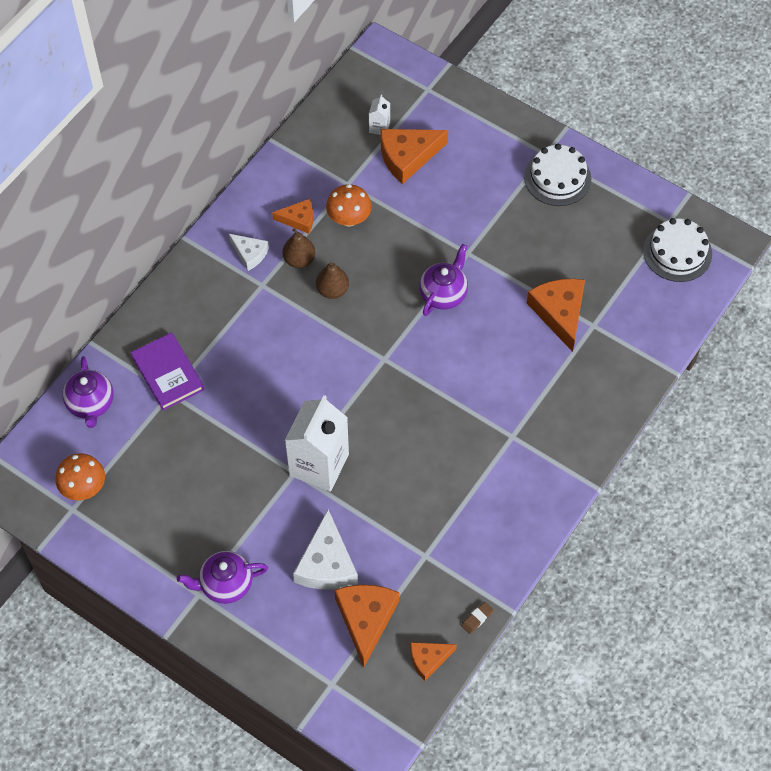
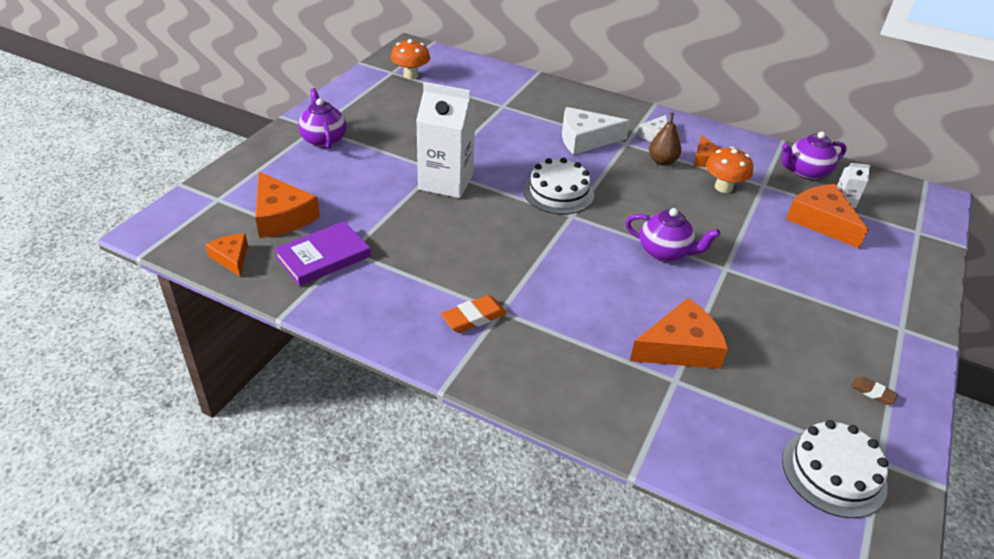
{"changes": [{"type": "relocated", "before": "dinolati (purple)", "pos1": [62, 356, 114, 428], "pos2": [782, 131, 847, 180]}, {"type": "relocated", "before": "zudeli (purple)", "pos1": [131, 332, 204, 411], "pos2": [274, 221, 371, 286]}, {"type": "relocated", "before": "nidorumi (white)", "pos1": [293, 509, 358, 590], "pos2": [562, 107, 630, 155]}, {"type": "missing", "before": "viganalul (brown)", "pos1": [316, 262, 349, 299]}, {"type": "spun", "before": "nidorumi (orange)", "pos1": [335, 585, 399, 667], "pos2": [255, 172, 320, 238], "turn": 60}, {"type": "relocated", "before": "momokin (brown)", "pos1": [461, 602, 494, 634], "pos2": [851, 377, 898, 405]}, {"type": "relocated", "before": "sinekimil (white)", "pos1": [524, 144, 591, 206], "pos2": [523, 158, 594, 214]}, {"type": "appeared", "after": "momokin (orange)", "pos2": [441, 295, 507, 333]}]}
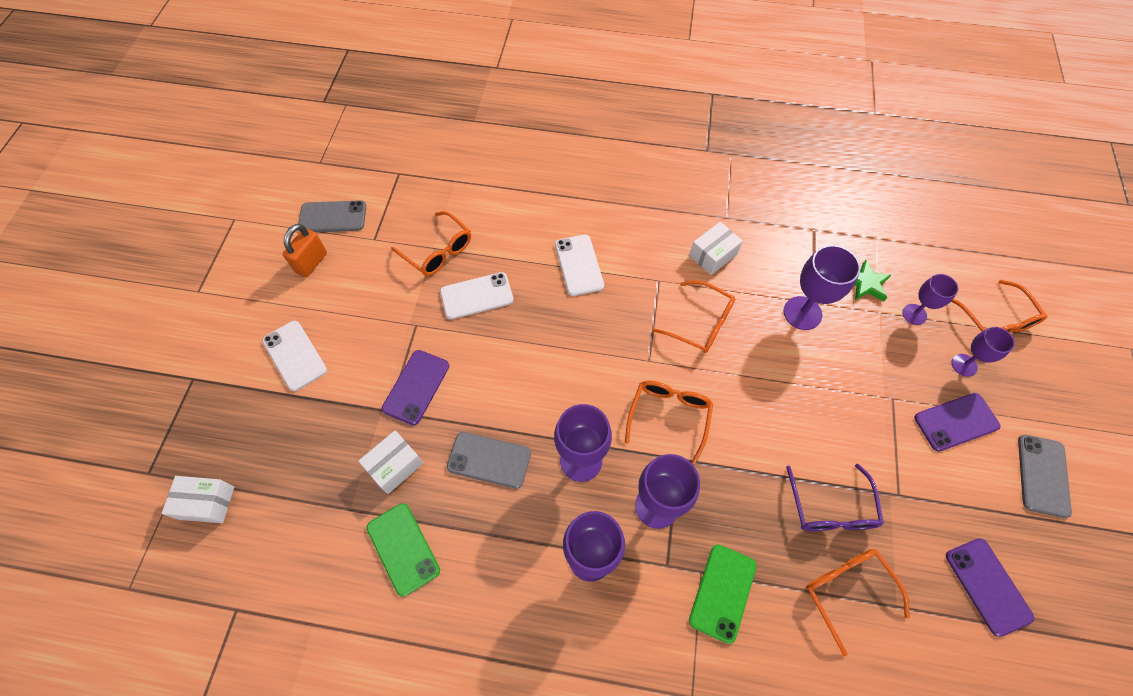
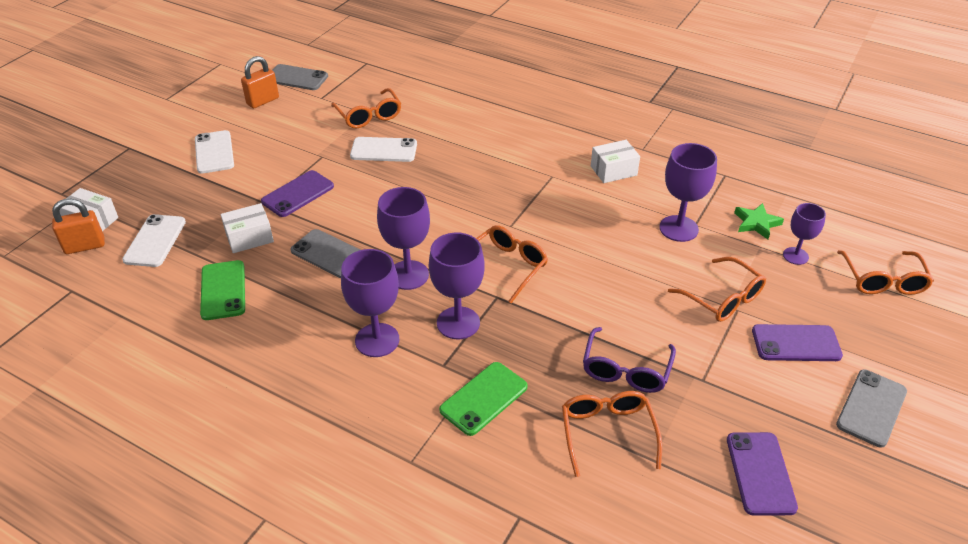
{"changes": [{"type": "relocated", "before": "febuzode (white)", "pos1": [555, 235, 604, 296], "pos2": [122, 214, 186, 267]}, {"type": "relocated", "before": "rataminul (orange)", "pos1": [653, 280, 735, 353], "pos2": [668, 257, 766, 322]}, {"type": "missing", "before": "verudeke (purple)", "pos1": [952, 327, 1015, 377]}, {"type": "appeared", "after": "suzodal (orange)", "pos2": [52, 199, 105, 254]}]}
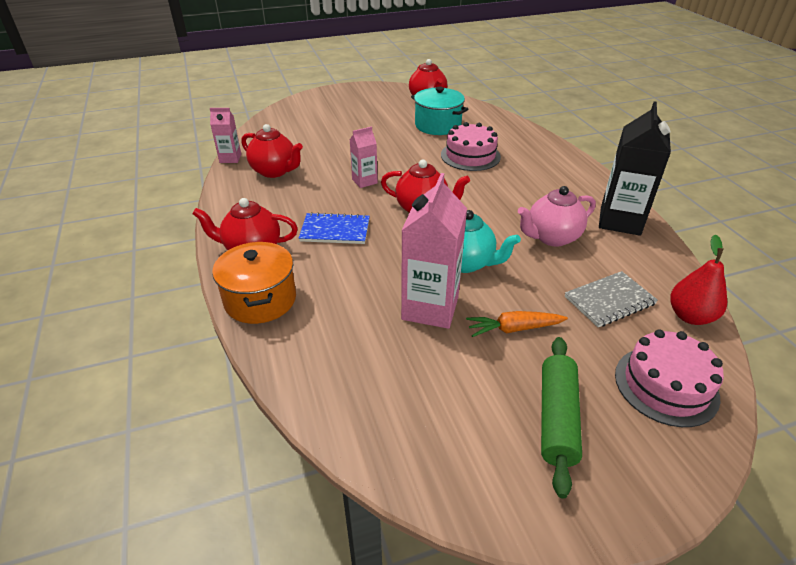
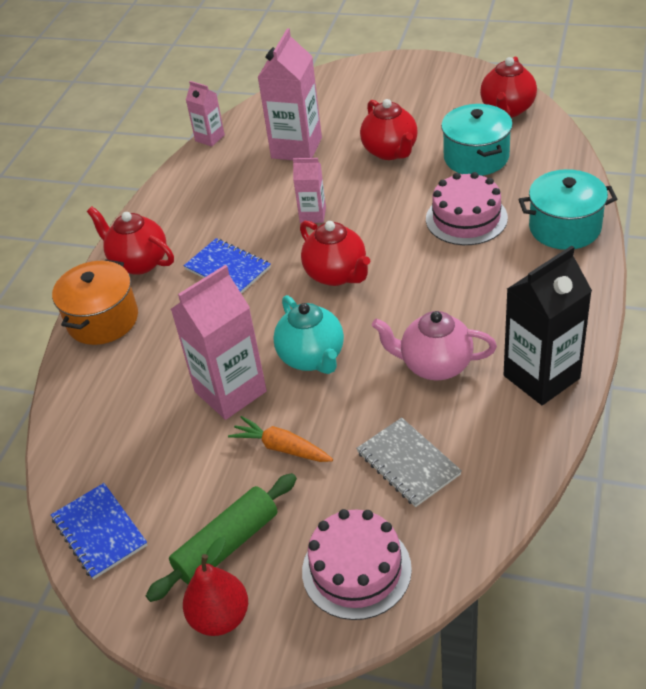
{"changes": [{"type": "relocated", "before": "dinolati (red)", "pos1": [241, 124, 303, 178], "pos2": [360, 99, 418, 160]}, {"type": "spun", "before": "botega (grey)", "pos1": [565, 271, 658, 327], "pos2": [356, 417, 462, 507], "turn": 45}, {"type": "relocated", "before": "viganalul (red)", "pos1": [670, 234, 727, 325], "pos2": [183, 537, 248, 636]}, {"type": "appeared", "after": "botega (blue)", "pos2": [51, 483, 147, 580]}, {"type": "appeared", "after": "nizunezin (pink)", "pos2": [257, 29, 322, 160]}, {"type": "appeared", "after": "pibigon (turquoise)", "pos2": [519, 169, 617, 250]}]}
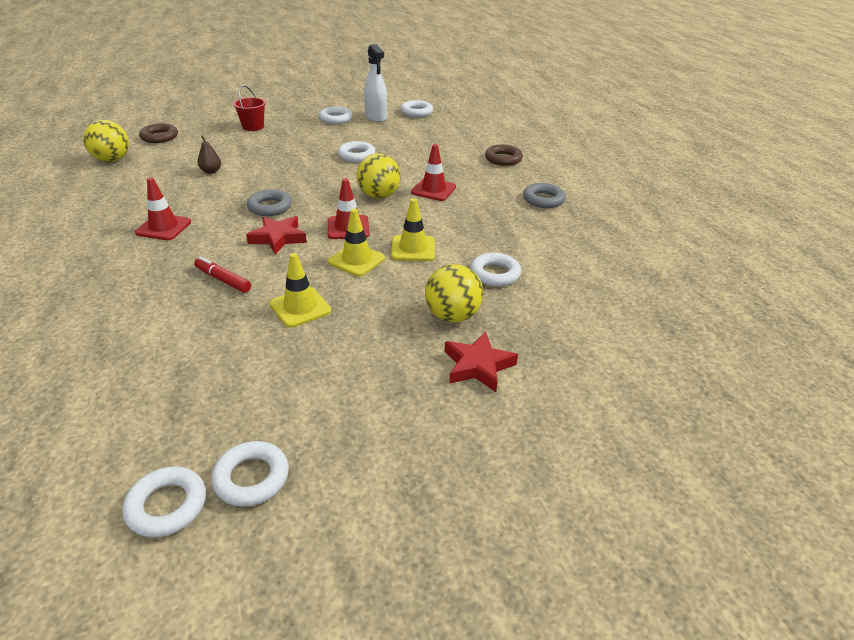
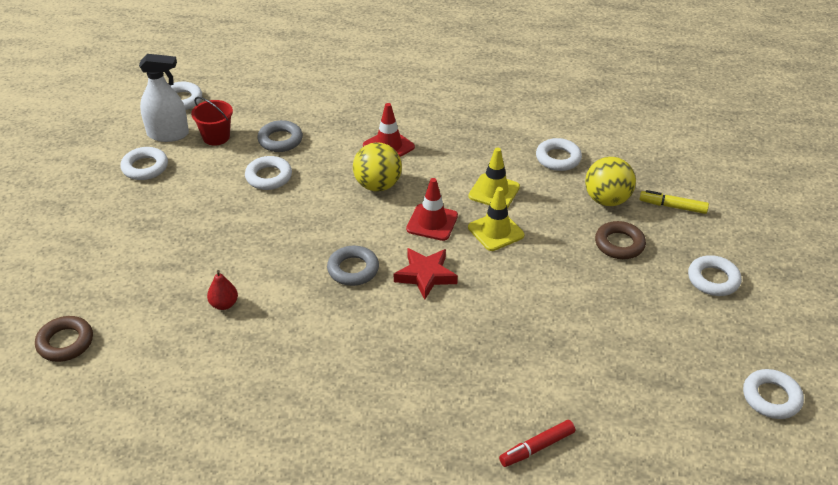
{"changes": [{"type": "missing", "before": "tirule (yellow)", "pos1": [83, 120, 129, 162]}, {"type": "missing", "before": "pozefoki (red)", "pos1": [135, 178, 191, 240]}, {"type": "relocated", "before": "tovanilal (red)", "pos1": [194, 257, 251, 293], "pos2": [499, 420, 575, 467]}, {"type": "colour", "before": "viganalul (brown)", "after": "viganalul (red)", "pos1": [198, 136, 221, 174], "pos2": [207, 270, 238, 310]}, {"type": "relocated", "before": "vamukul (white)", "pos1": [211, 441, 289, 507], "pos2": [688, 255, 742, 296]}, {"type": "relocated", "before": "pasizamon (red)", "pos1": [233, 85, 266, 131], "pos2": [191, 97, 233, 146]}, {"type": "missing", "before": "pozefoki (yellow)", "pos1": [270, 253, 331, 328]}, {"type": "exchanged", "before": "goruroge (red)", "after": "tovanilal (yellow)", "pos1": [445, 332, 518, 392], "pos2": [640, 190, 709, 214]}, {"type": "relocated", "before": "vamukul (brown)", "pos1": [485, 144, 523, 166], "pos2": [595, 221, 646, 259]}, {"type": "relocated", "before": "vamukul (grey)", "pos1": [523, 183, 566, 208], "pos2": [258, 120, 303, 152]}]}
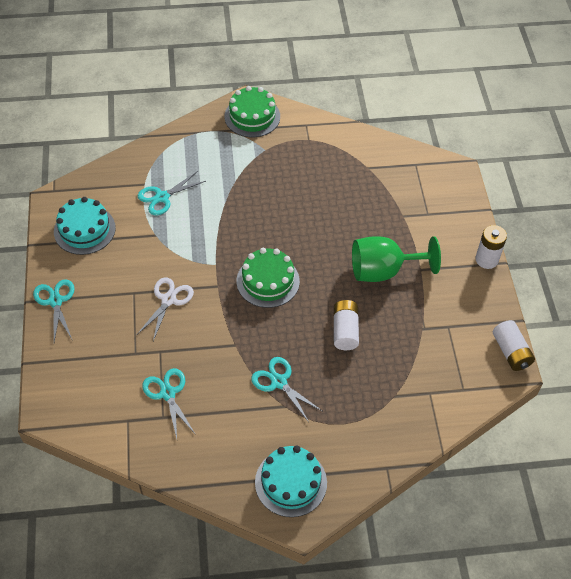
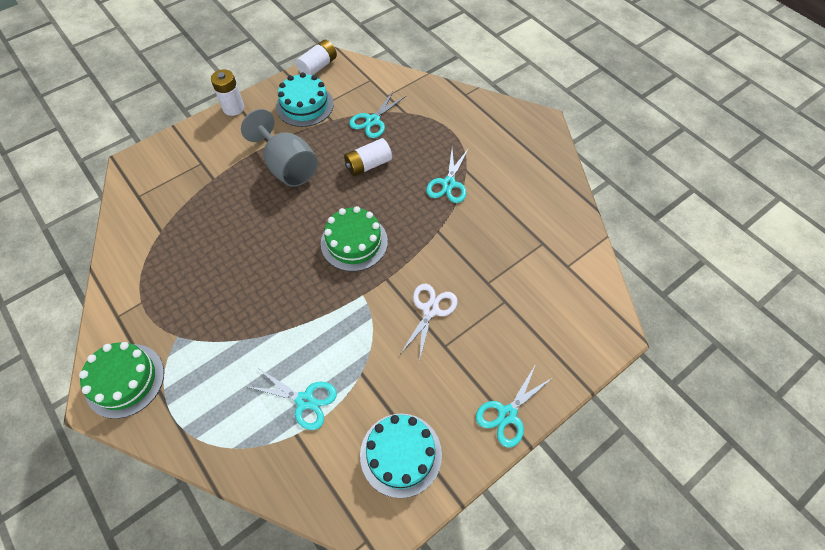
{"changes": [{"type": "spun", "before": "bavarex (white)", "pos1": [137, 277, 194, 341], "pos2": [400, 284, 458, 362], "turn": 120}, {"type": "relocated", "before": "bavarex (turquoise)", "pos1": [142, 368, 196, 439], "pos2": [349, 90, 406, 138]}, {"type": "relocated", "before": "sinekimil (turquoise)", "pos1": [255, 446, 327, 517], "pos2": [276, 72, 334, 127]}, {"type": "colour", "before": "verudeke (green)", "after": "verudeke (grey)", "pos1": [352, 236, 441, 282], "pos2": [241, 109, 318, 187]}]}
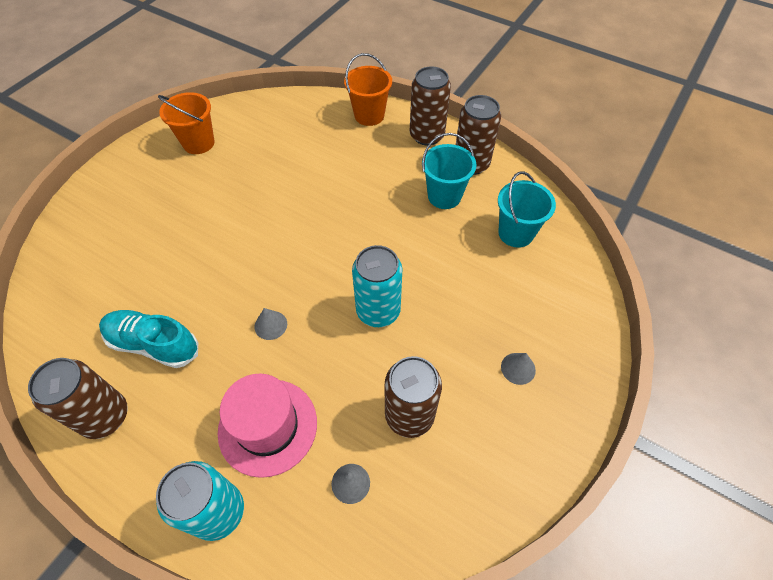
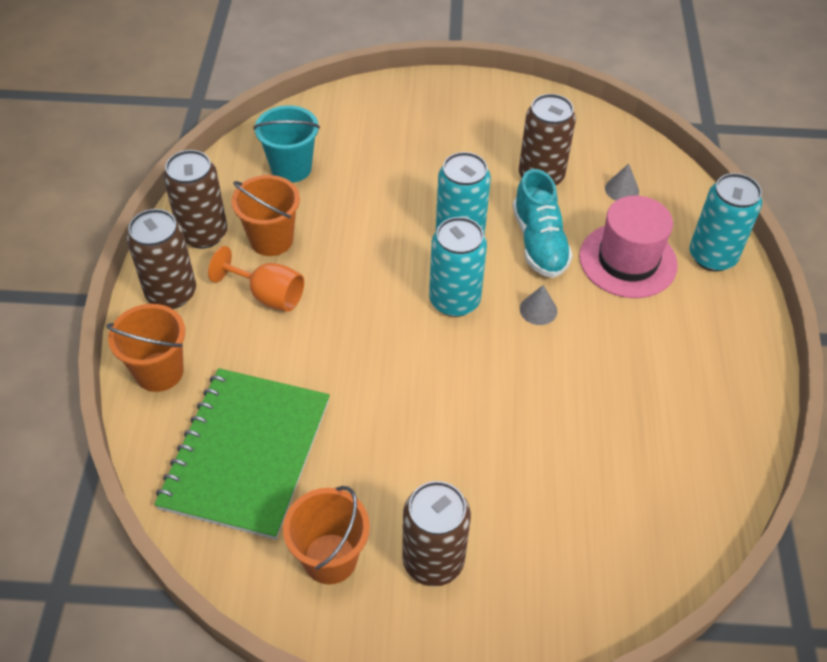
{"changes": [{"type": "relocated", "before": "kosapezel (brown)", "pos1": [28, 358, 128, 439], "pos2": [402, 481, 471, 586]}, {"type": "relocated", "before": "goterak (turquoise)", "pos1": [99, 310, 198, 368], "pos2": [513, 169, 573, 278]}, {"type": "colour", "before": "pasizamon (turquoise)", "after": "pasizamon (orange)", "pos1": [422, 133, 476, 209], "pos2": [231, 175, 300, 256]}, {"type": "missing", "before": "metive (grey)", "pos1": [501, 353, 536, 385]}, {"type": "appeared", "after": "botega (green)", "pos2": [154, 368, 330, 540]}, {"type": "appeared", "after": "verudeke (orange)", "pos2": [208, 246, 304, 312]}, {"type": "appeared", "after": "kosapezel (turquoise)", "pos2": [429, 217, 487, 317]}]}
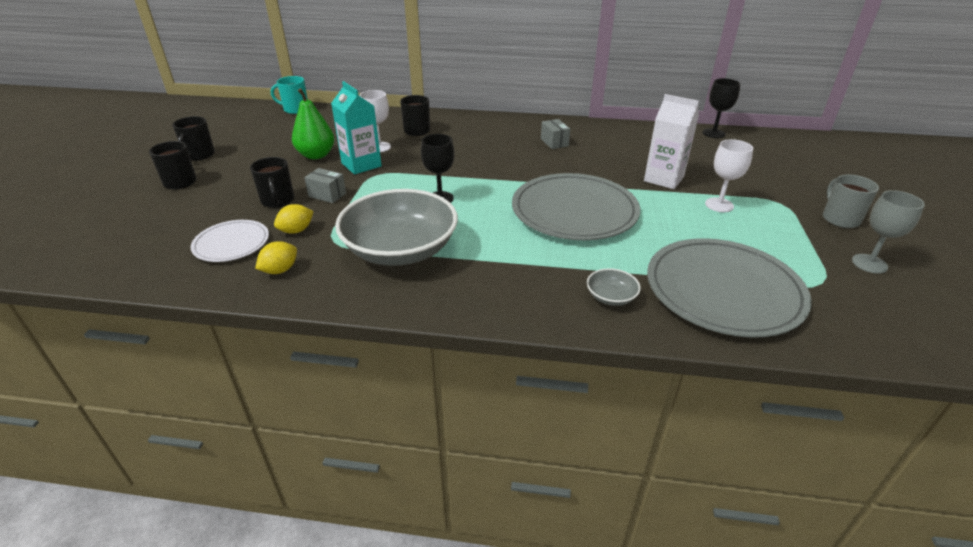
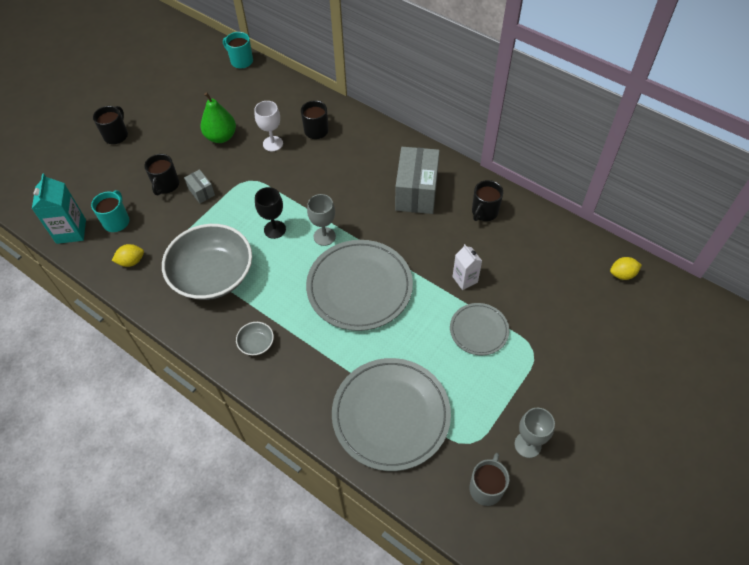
{"changes": [{"type": "relocated", "before": "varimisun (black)", "pos1": [172, 116, 215, 161], "pos2": [472, 180, 503, 221]}, {"type": "exchanged", "before": "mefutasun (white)", "after": "varimisun (turquoise)", "pos1": [191, 220, 269, 262], "pos2": [91, 190, 129, 232]}, {"type": "relocated", "before": "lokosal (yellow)", "pos1": [274, 204, 314, 234], "pos2": [610, 257, 642, 280]}, {"type": "relocated", "before": "nizunezin (turquoise)", "pos1": [331, 81, 382, 174], "pos2": [32, 174, 86, 244]}, {"type": "size", "before": "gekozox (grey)", "pos1": [541, 119, 570, 149], "pos2": [395, 147, 440, 214], "scale": 2.11}, {"type": "relocated", "before": "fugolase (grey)", "pos1": [587, 268, 641, 306], "pos2": [236, 322, 274, 355]}, {"type": "size", "before": "nizunezin (white)", "pos1": [644, 94, 699, 189], "pos2": [452, 244, 482, 290], "scale": 0.65}, {"type": "missing", "before": "verudeke (black)", "pos1": [702, 78, 740, 138]}, {"type": "exchanged", "before": "verudeke (white)", "after": "mefutasun (grey)", "pos1": [705, 139, 753, 212], "pos2": [450, 303, 509, 355]}, {"type": "relocated", "before": "varimisun (grey)", "pos1": [823, 175, 879, 228], "pos2": [469, 453, 510, 506]}, {"type": "appeared", "after": "verudeke (grey)", "pos2": [307, 194, 336, 246]}]}
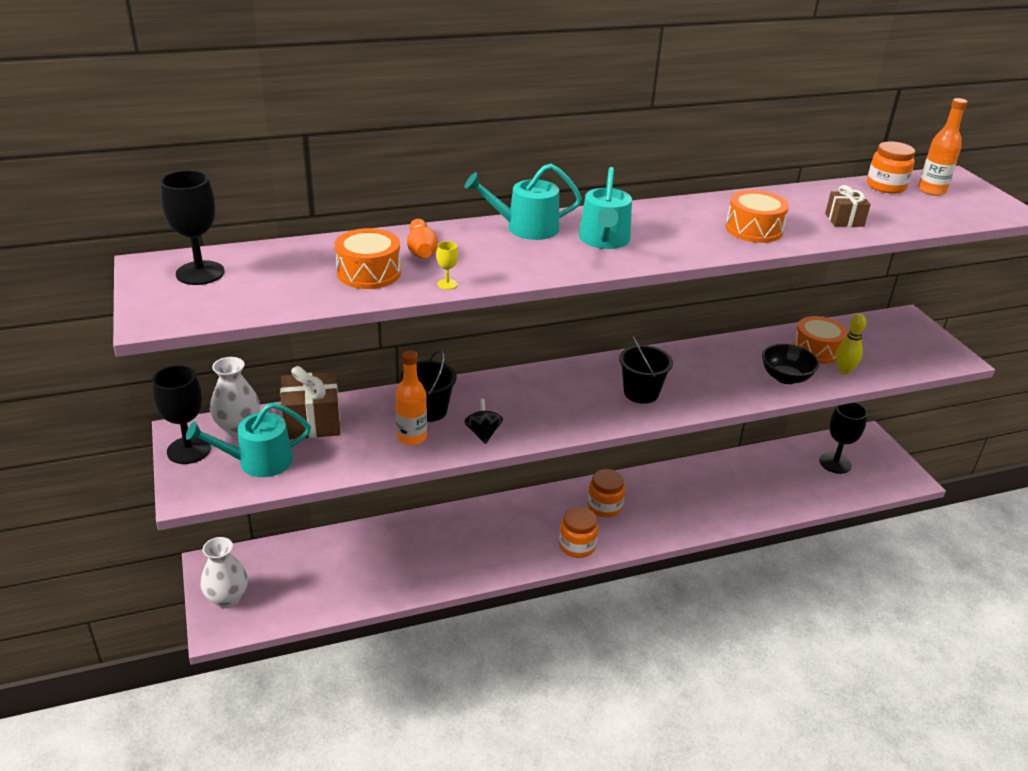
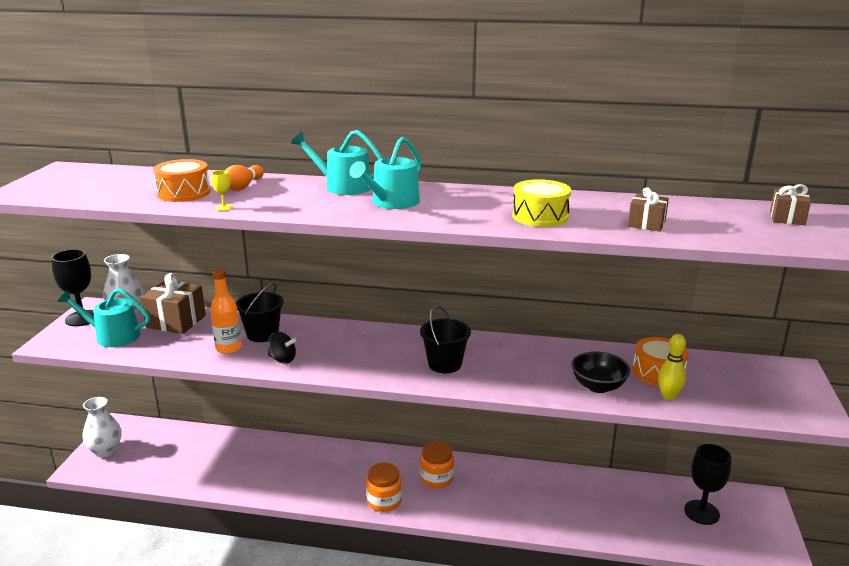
{"changes": [{"type": "missing", "before": "verudeke (black)", "pos1": [160, 170, 224, 285]}, {"type": "spun", "before": "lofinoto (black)", "pos1": [464, 399, 503, 444], "pos2": [268, 332, 296, 364], "turn": 90}, {"type": "colour", "before": "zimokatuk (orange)", "after": "zimokatuk (yellow)", "pos1": [726, 190, 789, 243], "pos2": [512, 179, 571, 227]}, {"type": "missing", "before": "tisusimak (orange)", "pos1": [867, 142, 915, 194]}, {"type": "exchanged", "before": "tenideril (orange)", "after": "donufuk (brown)", "pos1": [918, 98, 968, 196], "pos2": [770, 184, 811, 225]}]}
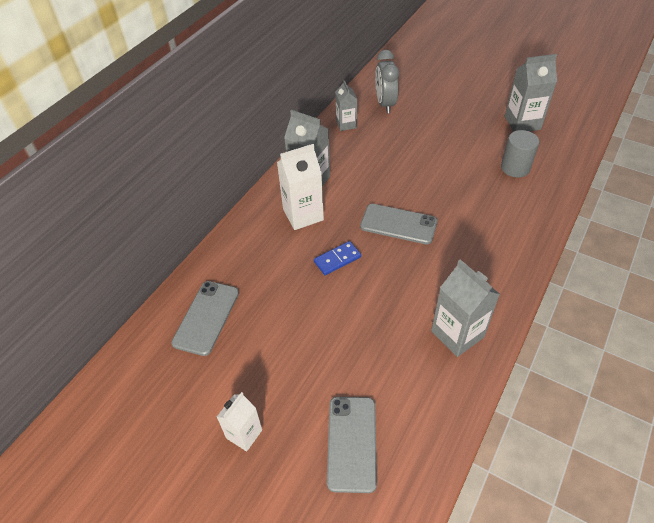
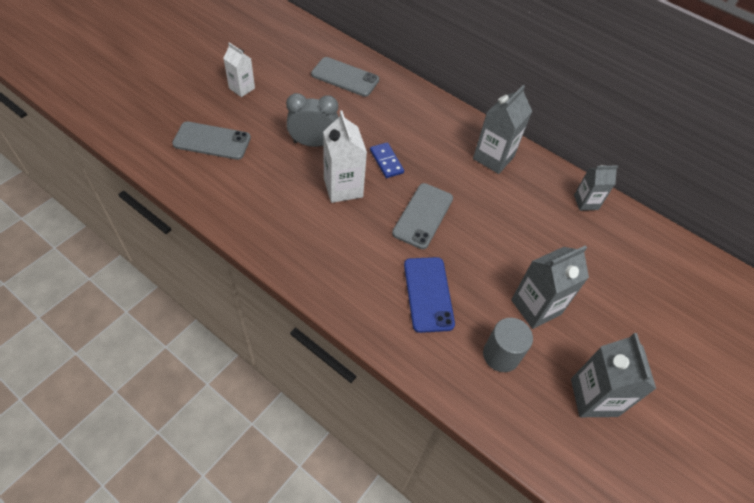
{"changes": [{"type": "relocated", "before": "nizunezin (white)", "pos1": [277, 144, 324, 230], "pos2": [323, 111, 367, 203]}, {"type": "relocated", "before": "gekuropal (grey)", "pos1": [375, 50, 399, 113], "pos2": [286, 93, 338, 147]}, {"type": "relocated", "before": "nizunezin (grey)", "pos1": [431, 259, 500, 357], "pos2": [511, 245, 589, 329]}, {"type": "appeared", "after": "febuzode (blue)", "pos2": [404, 257, 455, 333]}]}
